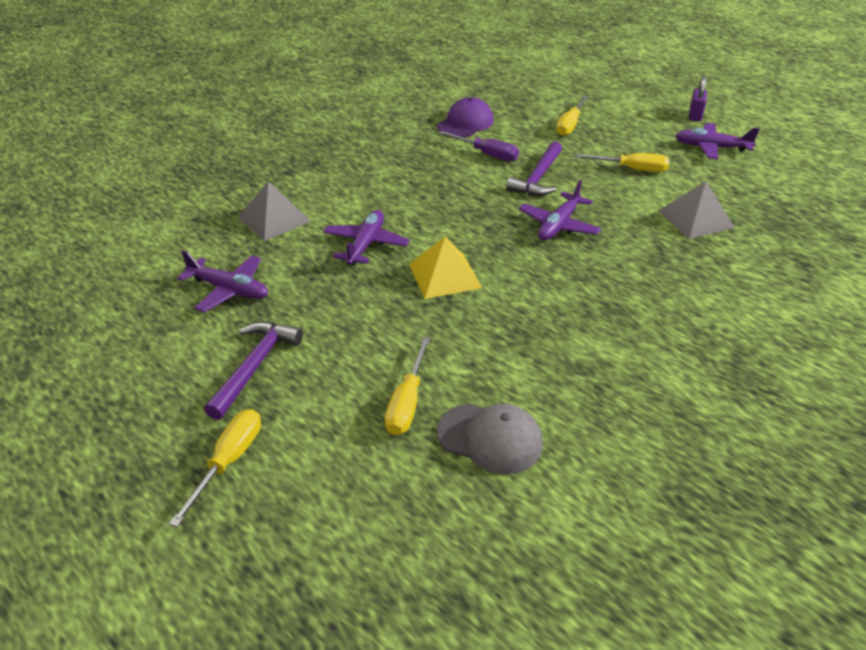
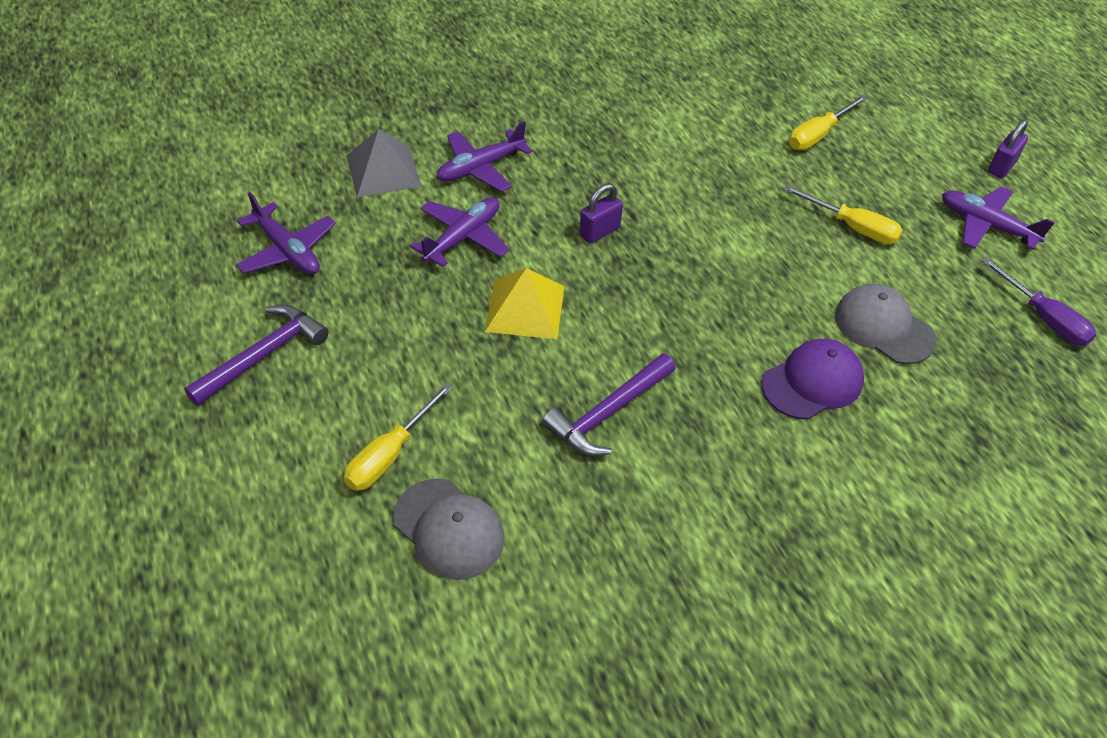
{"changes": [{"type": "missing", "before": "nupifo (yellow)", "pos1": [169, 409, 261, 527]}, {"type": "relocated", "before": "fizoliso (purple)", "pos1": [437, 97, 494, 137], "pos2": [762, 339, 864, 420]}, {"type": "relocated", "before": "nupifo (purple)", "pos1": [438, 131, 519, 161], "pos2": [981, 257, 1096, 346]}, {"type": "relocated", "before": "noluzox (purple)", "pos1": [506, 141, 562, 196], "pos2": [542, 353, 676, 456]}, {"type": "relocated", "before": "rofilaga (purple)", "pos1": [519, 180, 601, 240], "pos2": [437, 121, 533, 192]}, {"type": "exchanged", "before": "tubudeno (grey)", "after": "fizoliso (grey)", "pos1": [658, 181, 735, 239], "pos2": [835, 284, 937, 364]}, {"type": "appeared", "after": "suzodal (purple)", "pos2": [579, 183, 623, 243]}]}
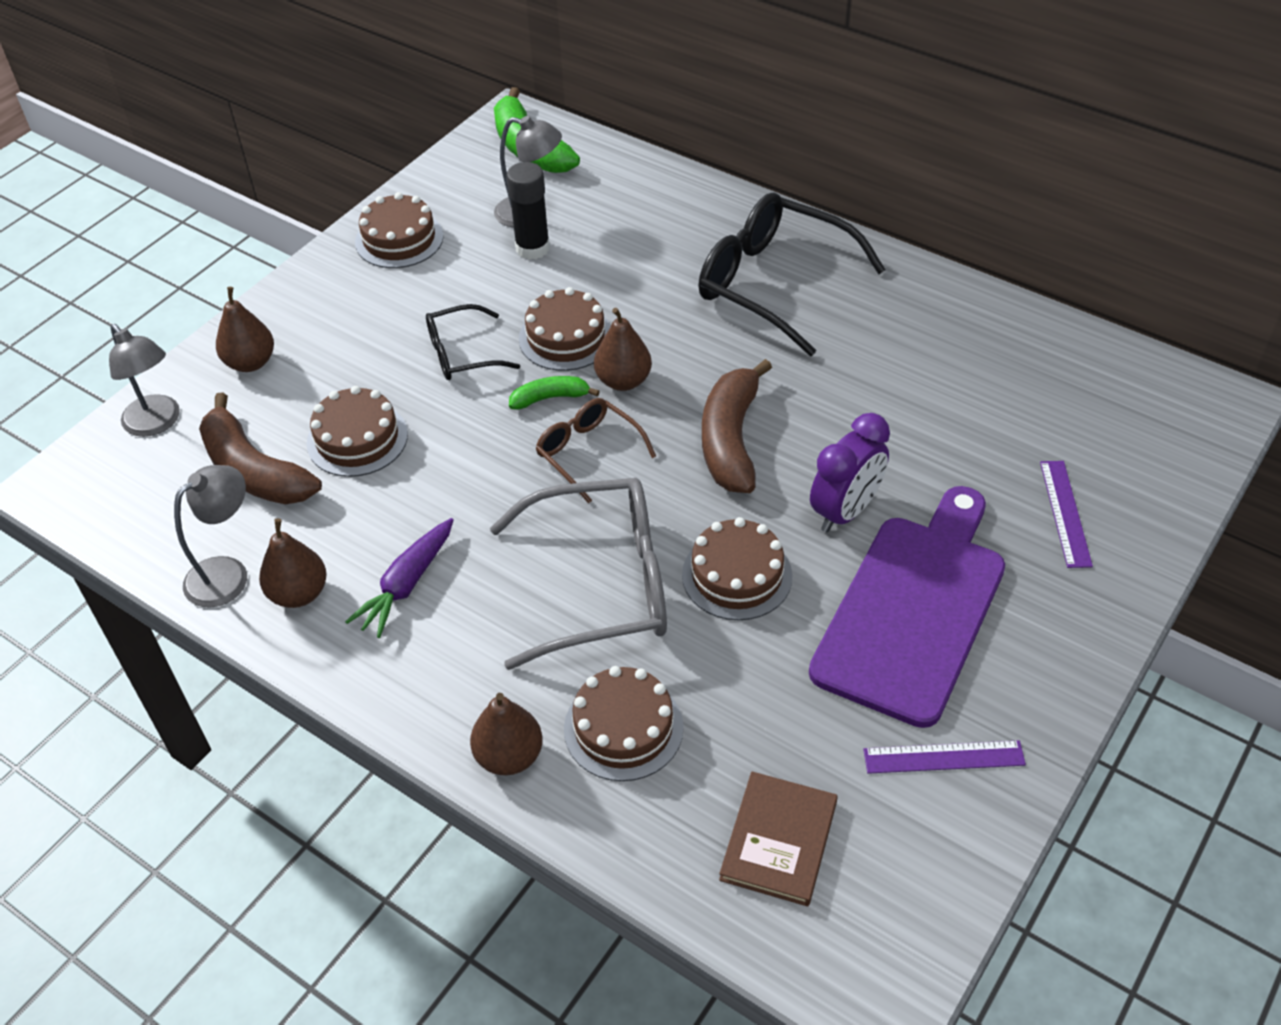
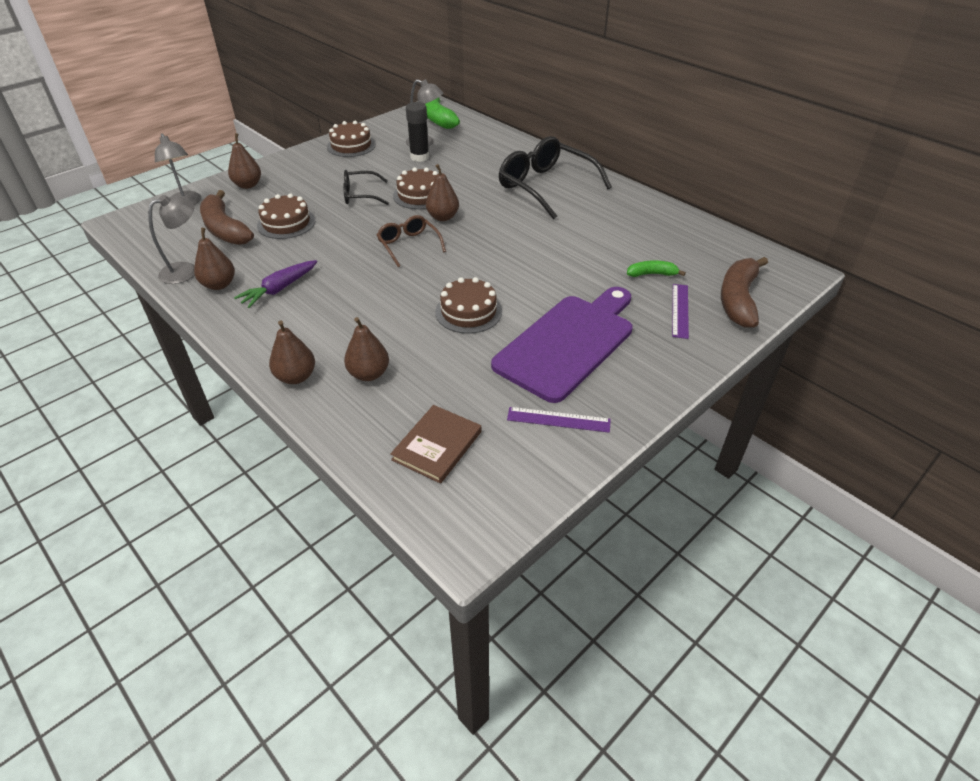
{"changes": [{"type": "missing", "before": "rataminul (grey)", "pos1": [490, 477, 667, 670]}, {"type": "relocated", "before": "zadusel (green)", "pos1": [509, 376, 600, 409], "pos2": [627, 260, 686, 277]}, {"type": "exchanged", "before": "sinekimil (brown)", "after": "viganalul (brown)", "pos1": [564, 666, 684, 781], "pos2": [344, 317, 389, 381]}, {"type": "relocated", "before": "zadusel (brown)", "pos1": [702, 359, 772, 493], "pos2": [721, 257, 768, 328]}, {"type": "missing", "before": "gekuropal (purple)", "pos1": [810, 413, 890, 533]}]}
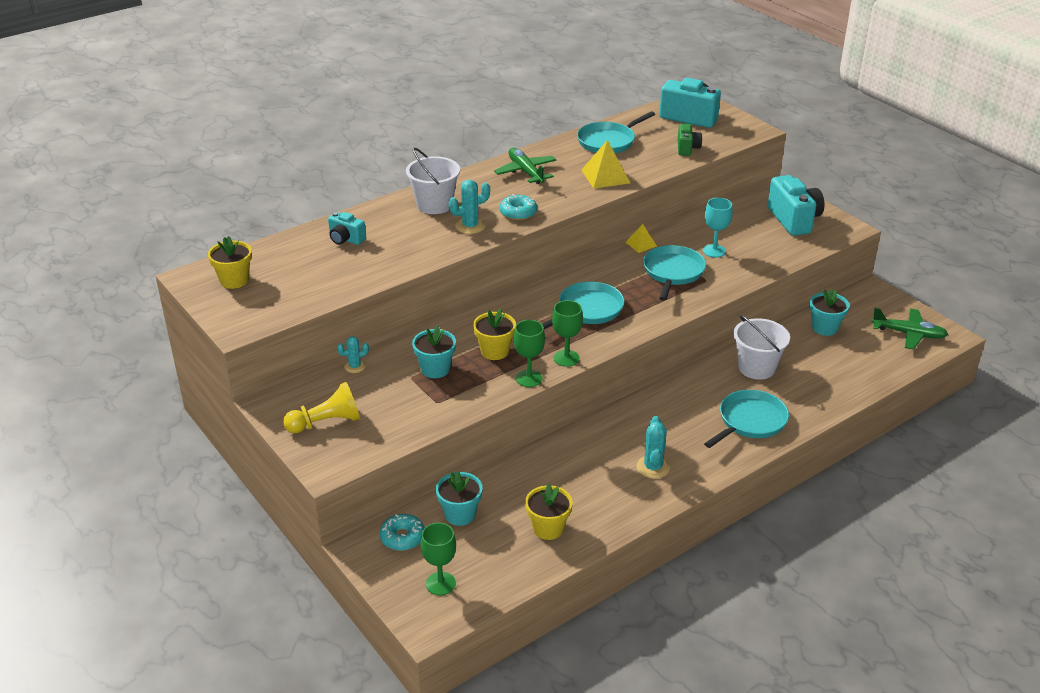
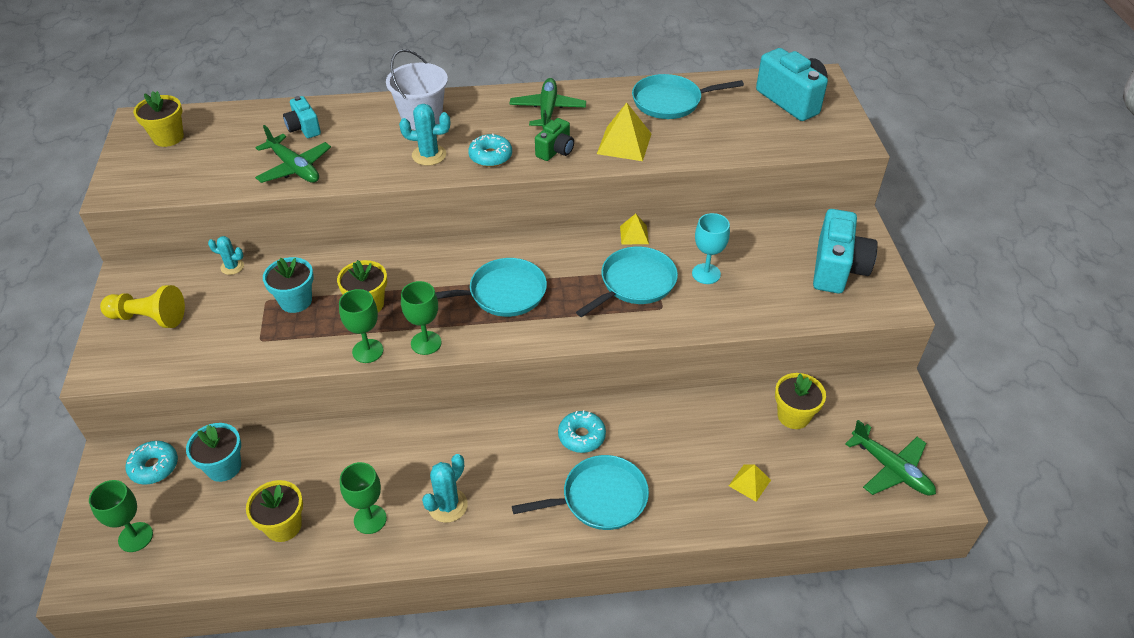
{"changes": [{"type": "relocated", "before": "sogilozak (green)", "pos1": [678, 124, 702, 156], "pos2": [535, 118, 574, 161]}, {"type": "missing", "before": "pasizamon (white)", "pos1": [733, 315, 790, 380]}, {"type": "colour", "before": "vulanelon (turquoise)", "after": "vulanelon (yellow)", "pos1": [810, 289, 849, 336], "pos2": [775, 373, 826, 429]}, {"type": "appeared", "after": "rofilaga (green)", "pos2": [255, 125, 331, 183]}, {"type": "appeared", "after": "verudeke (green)", "pos2": [340, 462, 387, 534]}, {"type": "appeared", "after": "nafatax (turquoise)", "pos2": [558, 410, 606, 453]}, {"type": "appeared", "after": "tubudeno (yellow)", "pos2": [729, 464, 771, 502]}]}
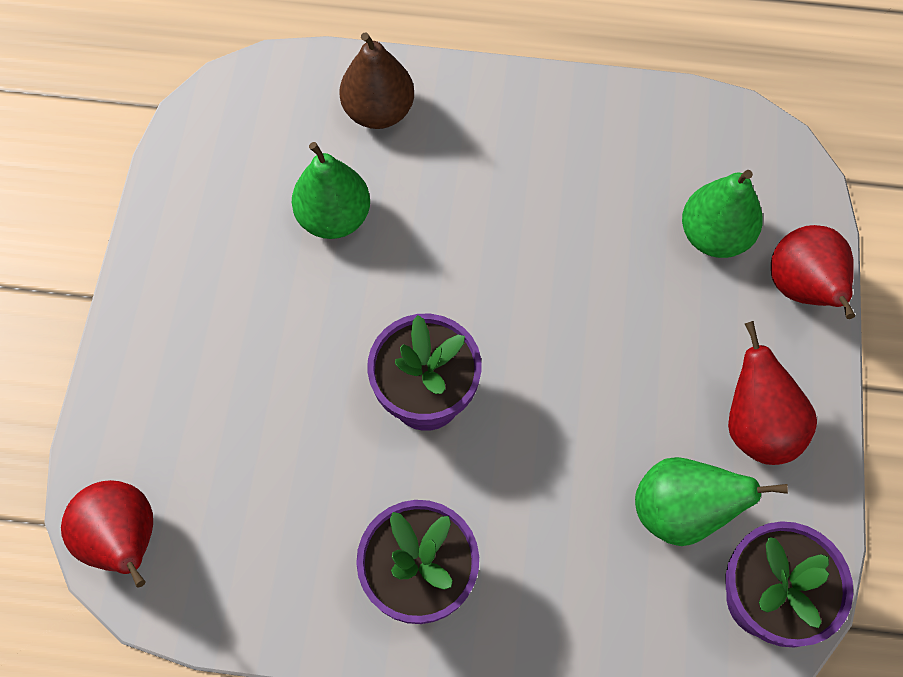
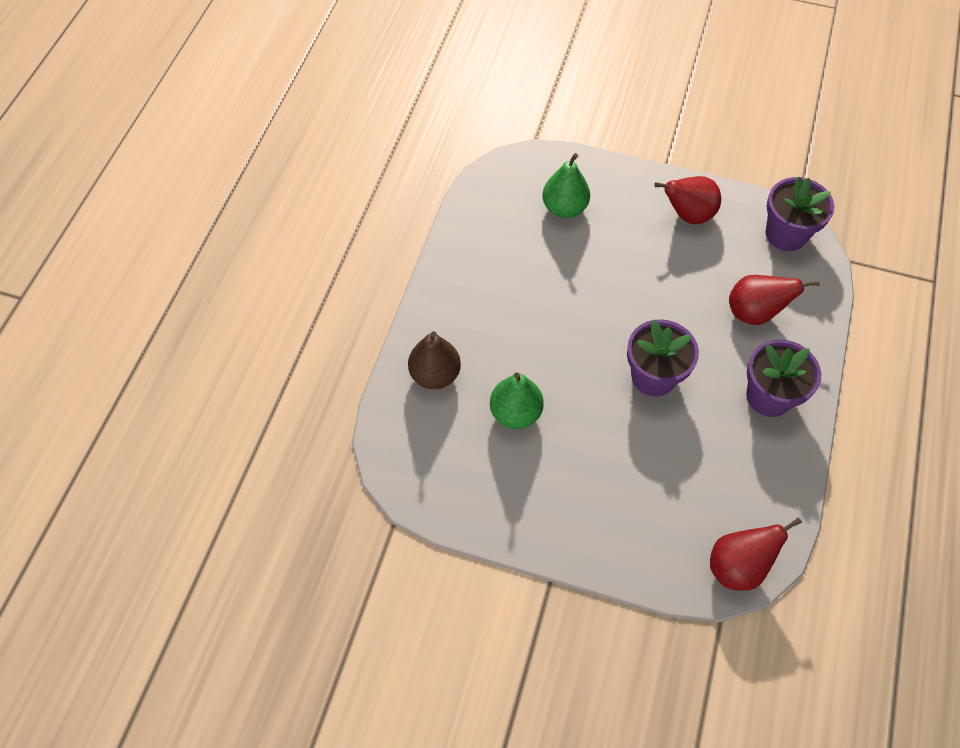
{"changes": [{"type": "missing", "before": "viganalul (green)", "pos1": [635, 457, 788, 546]}, {"type": "relocated", "before": "viganalul (red)", "pos1": [771, 225, 855, 319], "pos2": [729, 275, 820, 325]}]}
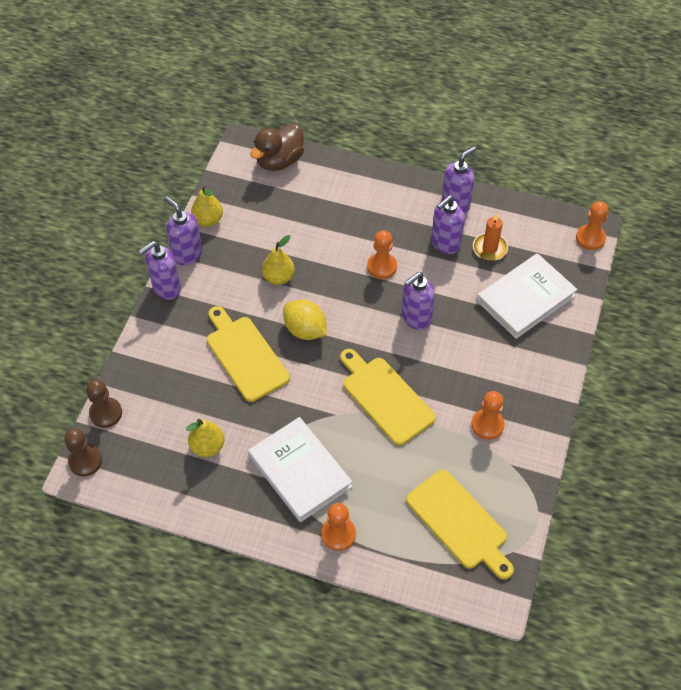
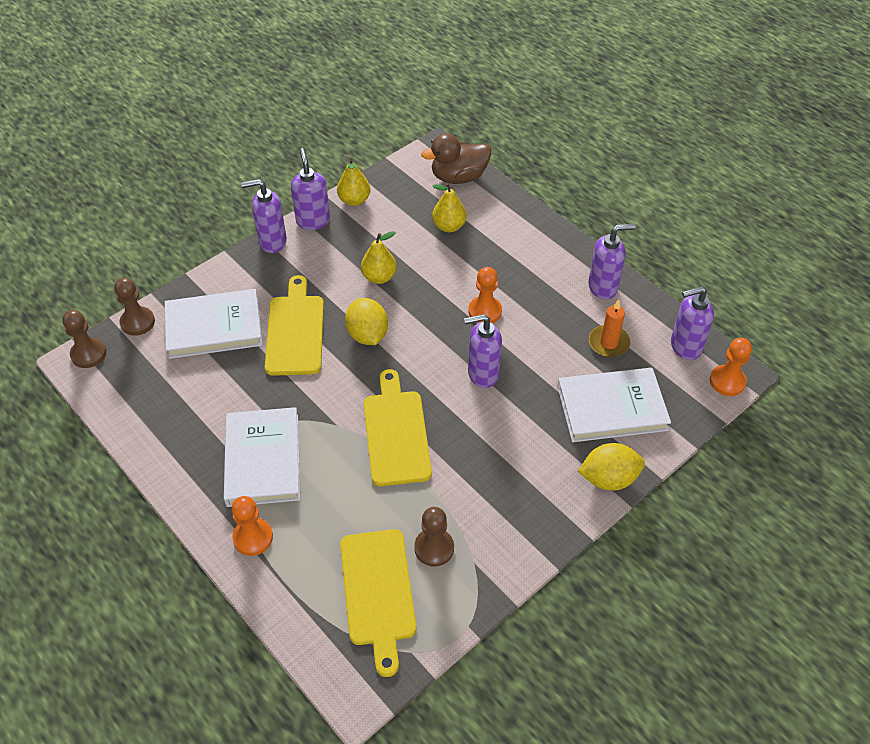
{"changes": [{"type": "relocated", "before": "viganalul (yellow)", "pos1": [186, 419, 225, 457], "pos2": [432, 183, 467, 232]}, {"type": "relocated", "before": "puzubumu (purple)", "pos1": [431, 195, 465, 254], "pos2": [671, 286, 714, 360]}, {"type": "missing", "before": "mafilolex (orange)", "pos1": [471, 391, 505, 440]}, {"type": "appeared", "after": "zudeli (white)", "pos2": [165, 289, 263, 359]}, {"type": "appeared", "after": "mafilolex (brown)", "pos2": [414, 507, 454, 567]}, {"type": "appeared", "after": "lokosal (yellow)", "pos2": [578, 443, 645, 491]}]}
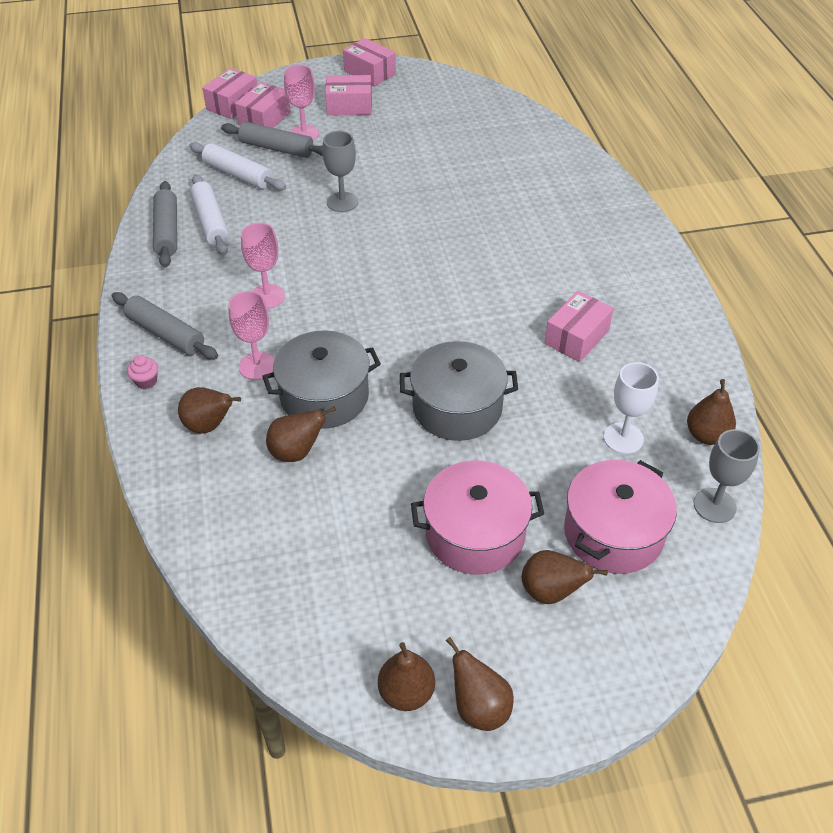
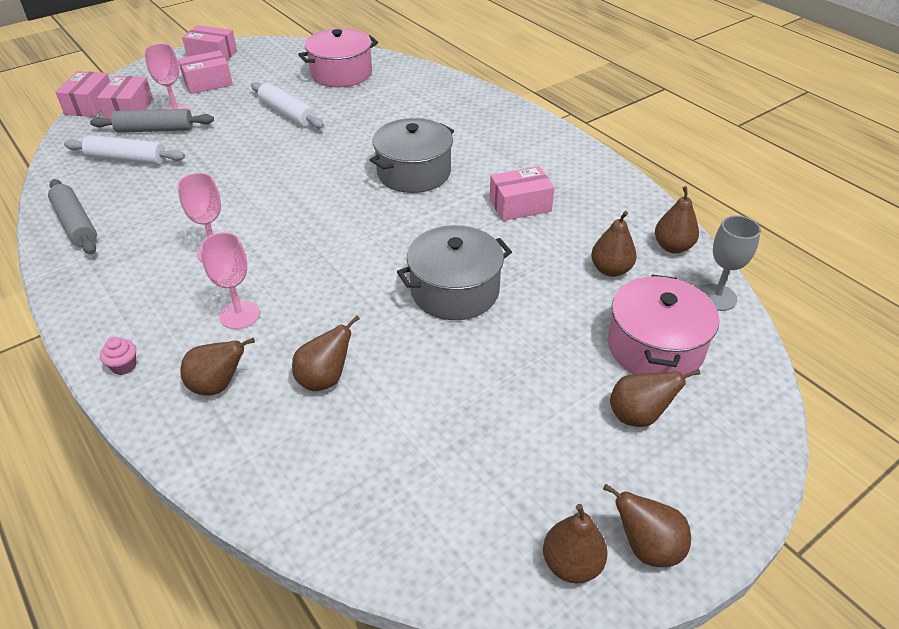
{"changes": [{"type": "missing", "before": "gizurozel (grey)", "pos1": [112, 292, 218, 359]}, {"type": "relocated", "before": "gizurozel (white)", "pos1": [190, 174, 229, 256], "pos2": [251, 82, 324, 129]}, {"type": "relocated", "before": "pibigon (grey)", "pos1": [262, 330, 381, 429], "pos2": [370, 118, 454, 193]}, {"type": "missing", "before": "verudeke (grey)", "pos1": [322, 131, 358, 212]}, {"type": "relocated", "before": "pibigon (pink)", "pos1": [411, 461, 544, 575], "pos2": [298, 28, 378, 87]}, {"type": "spun", "before": "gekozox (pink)", "pos1": [544, 291, 614, 362], "pos2": [489, 166, 555, 221], "turn": 60}, {"type": "exchanged", "before": "verudeke (white)", "after": "viganalul (brown)", "pos1": [604, 362, 659, 454], "pos2": [591, 211, 637, 277]}]}
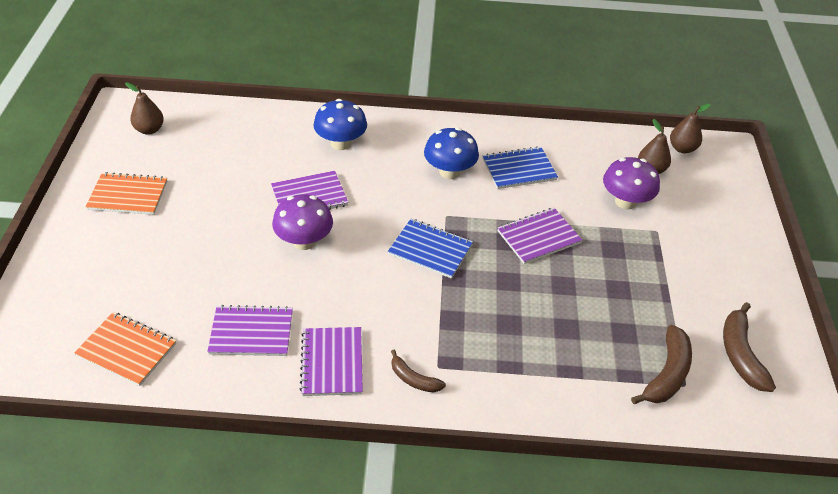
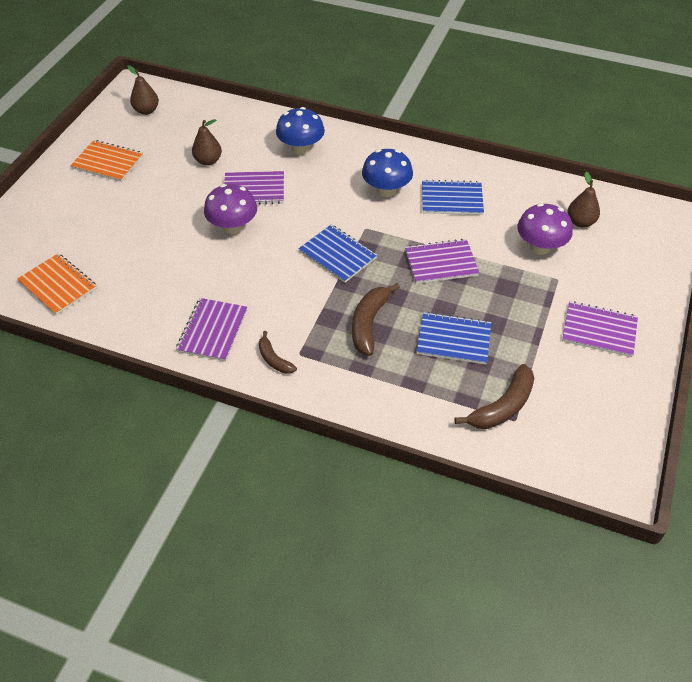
{"changes": [{"type": "relocated", "before": "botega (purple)", "pos1": [207, 305, 293, 356], "pos2": [562, 301, 638, 357]}, {"type": "relocated", "before": "viganalul (brown)", "pos1": [670, 104, 710, 153], "pos2": [192, 119, 222, 165]}, {"type": "relocated", "before": "zadusel (brown)", "pos1": [723, 302, 776, 392], "pos2": [352, 283, 400, 356]}, {"type": "appeared", "after": "botega (blue)", "pos2": [416, 312, 491, 365]}]}
